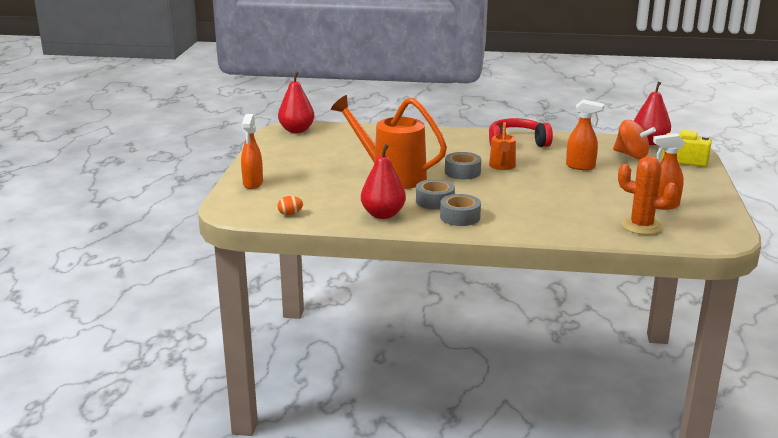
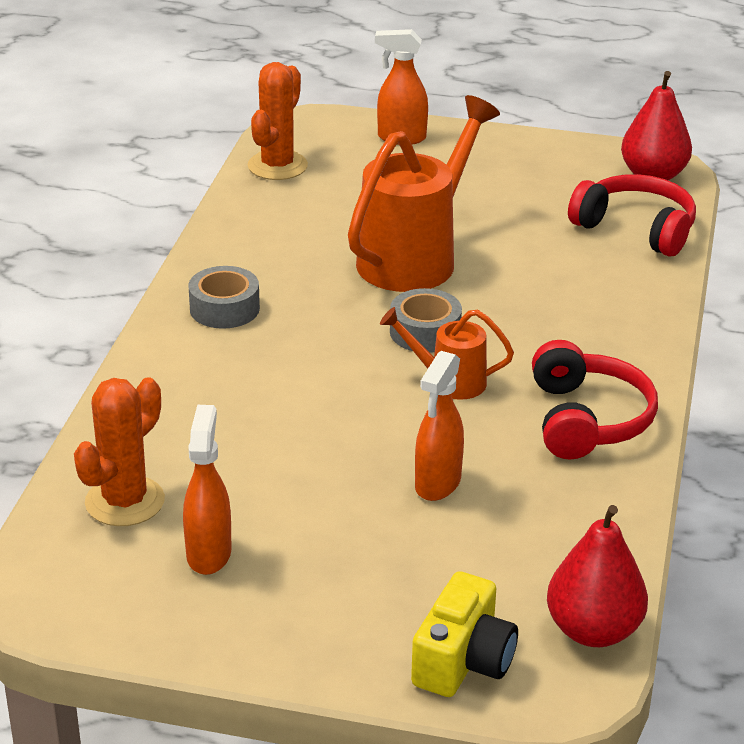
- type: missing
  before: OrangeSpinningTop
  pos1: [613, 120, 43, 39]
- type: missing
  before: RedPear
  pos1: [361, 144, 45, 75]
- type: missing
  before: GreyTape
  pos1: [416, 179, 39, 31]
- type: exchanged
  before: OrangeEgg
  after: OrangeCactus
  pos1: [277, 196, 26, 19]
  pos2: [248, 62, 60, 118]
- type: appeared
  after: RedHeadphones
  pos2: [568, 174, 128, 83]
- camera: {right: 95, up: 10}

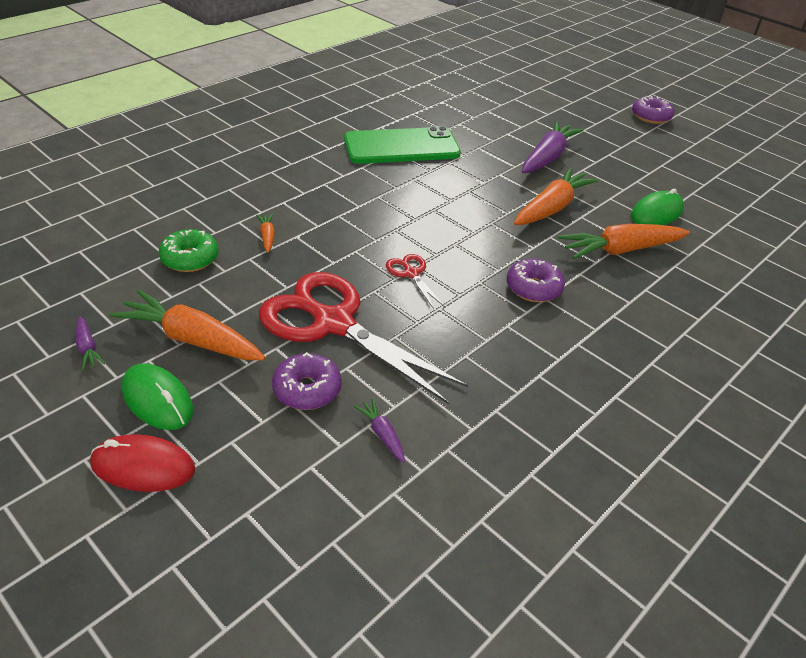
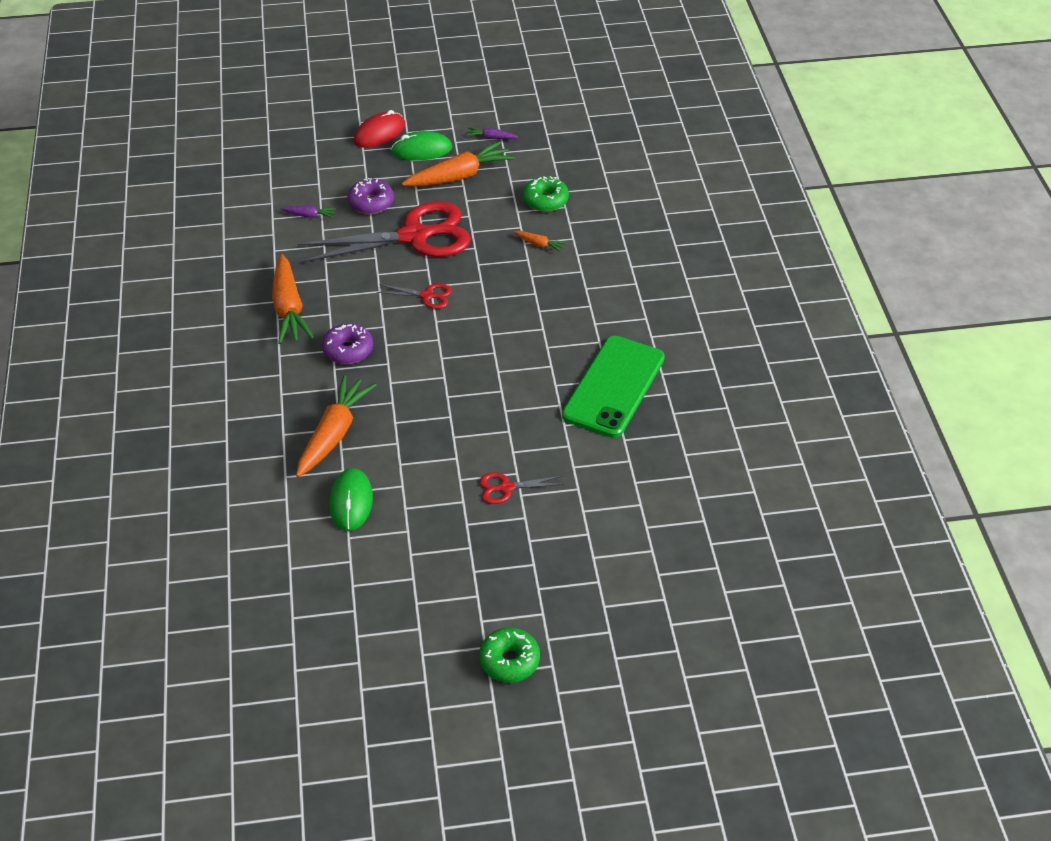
- type: colour
  before: PurpleDonut
  after: GreenDonut
  pos1: [632, 96, 42, 28]
  pos2: [479, 628, 61, 55]
- type: exchanged
  before: PurpleCarrot
  after: RedScissors
  pos1: [522, 121, 62, 52]
  pos2: [479, 472, 85, 32]
- type: relocated
  before: OrangeCarrot
  pos1: [514, 167, 85, 58]
  pos2: [272, 254, 42, 90]
- camera: {right: 130, up: 5}

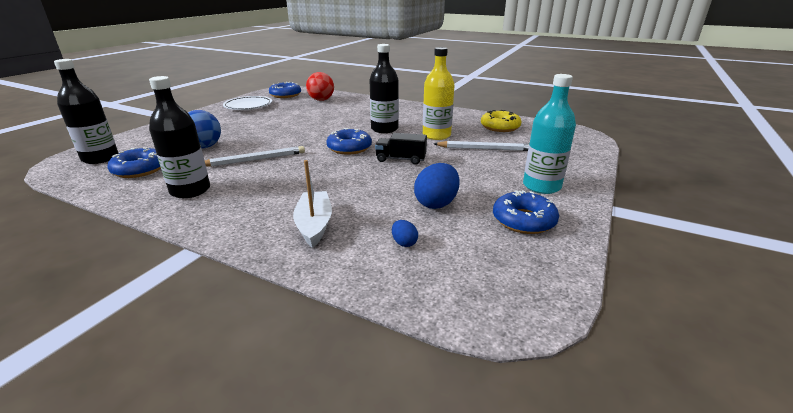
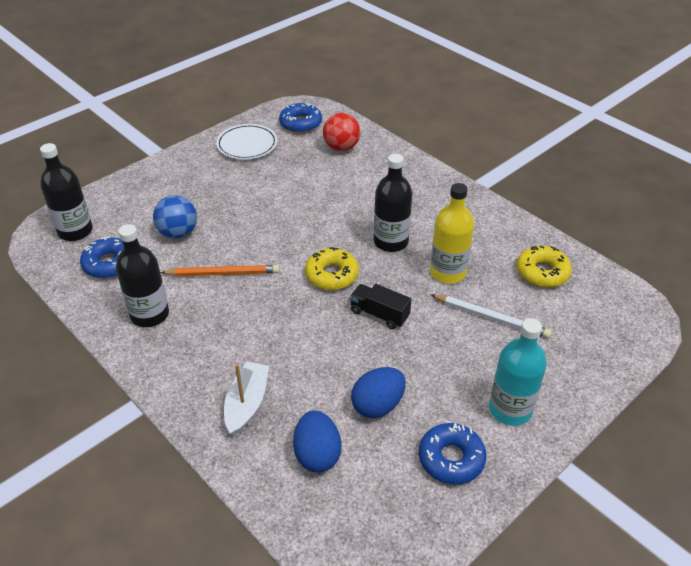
- type: colour
  before: BlueDonut
  after: YellowDonut
  pos1: [326, 128, 46, 27]
  pos2: [305, 247, 54, 43]
- type: colour
  before: WhitePencil
  after: OrangePencil
  pos1: [205, 146, 100, 21]
  pos2: [160, 265, 120, 11]
- type: size
  before: BlueEgg
  pos1: [392, 220, 26, 27]
  pos2: [293, 411, 49, 61]
  scale: 2.01
- camera: {right: 20, up: 15}

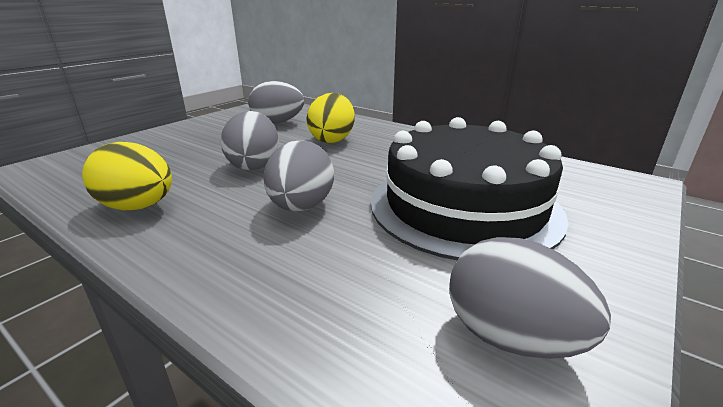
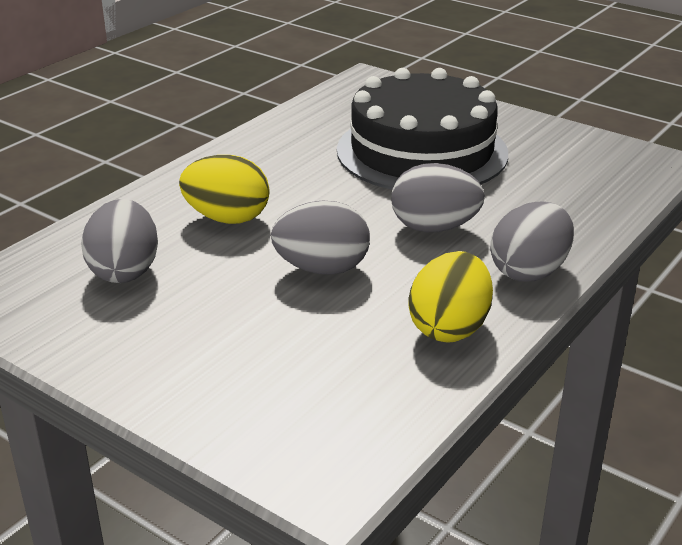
- type: relocated
  before: GreyEgg
  pos1: [449, 237, 162, 122]
  pos2: [490, 201, 84, 81]
- camera: {right: -90, up: 5}

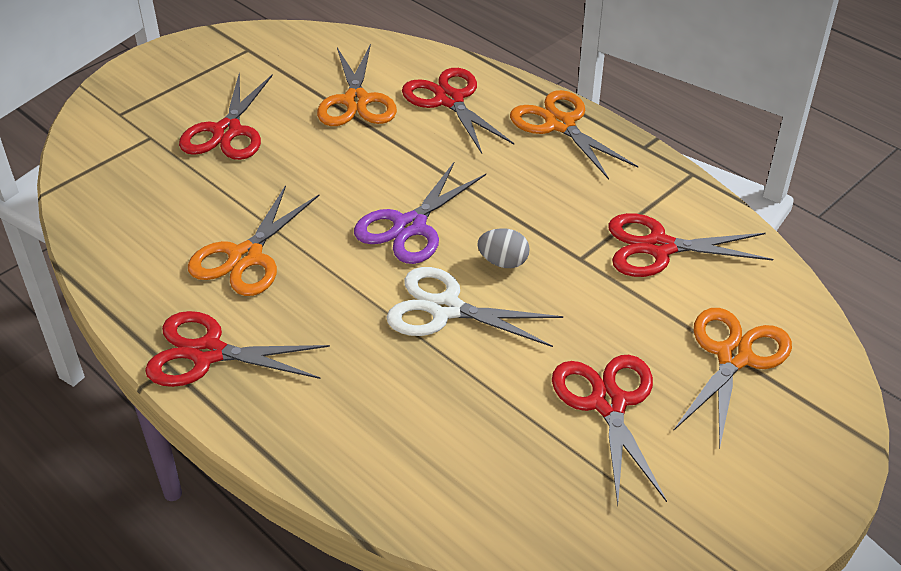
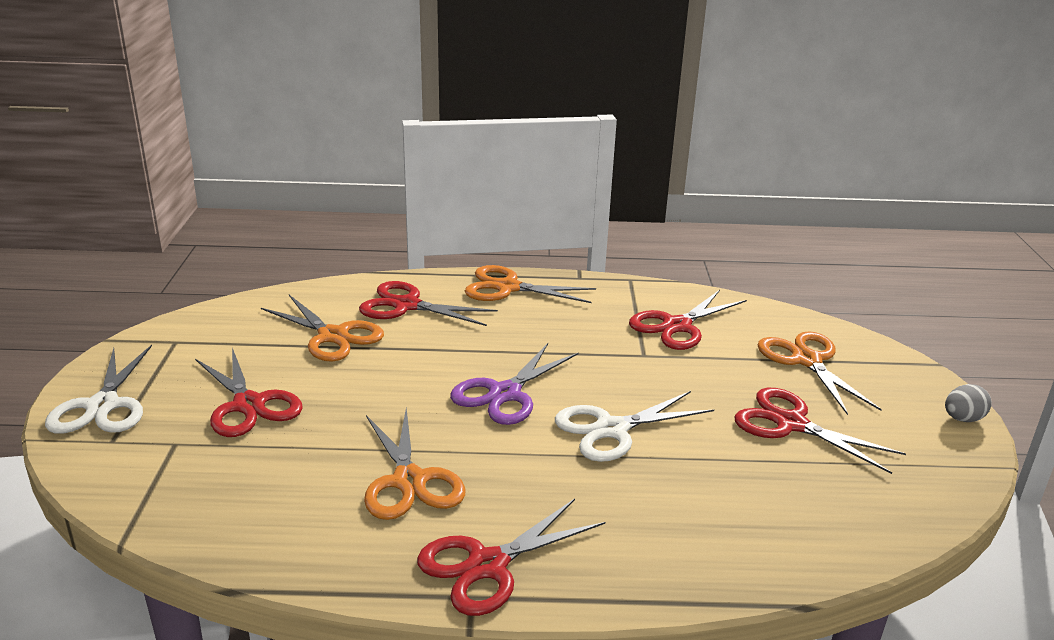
- type: spun
  before: PurpleScissors
  pos1: [354, 162, 132, 102]
  pos2: [450, 343, 129, 82]
  turn: 45
- type: relocated
  before: GreyEgg
  pos1: [477, 228, 53, 40]
  pos2: [945, 384, 47, 38]
- type: appeared
  after: WhiteScissors
  pos2: [45, 345, 107, 89]
- camera: {right: -45, up: -15}

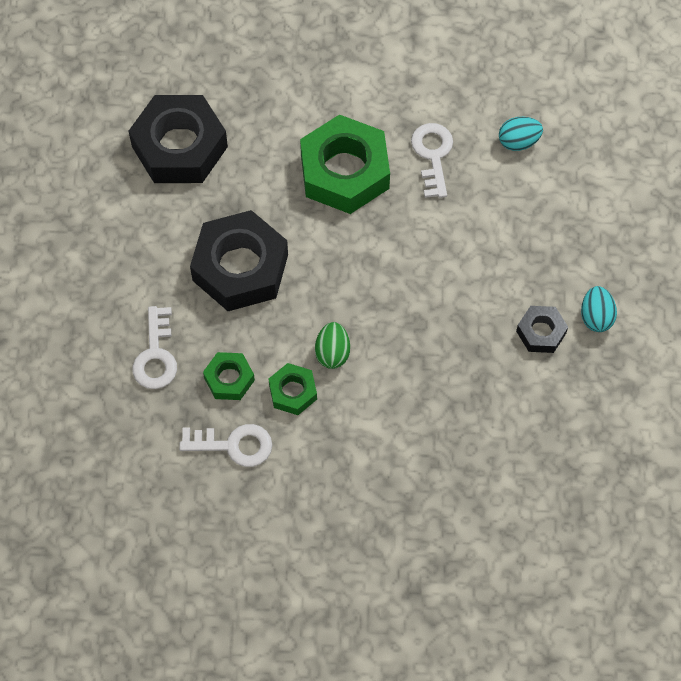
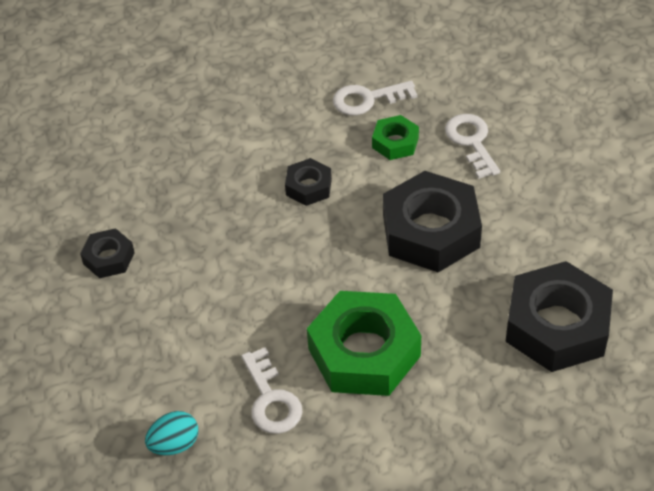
- type: missing
  before: TurquoiseEgg
  pos1: [581, 286, 36, 46]
- type: exchanged
  before: GreenEgg
  after: BlackNut
  pos1: [315, 322, 35, 47]
  pos2: [285, 158, 47, 48]
- type: missing
  before: GreenNut
  pos1: [269, 363, 48, 52]
- camera: {right: 165, up: -15}

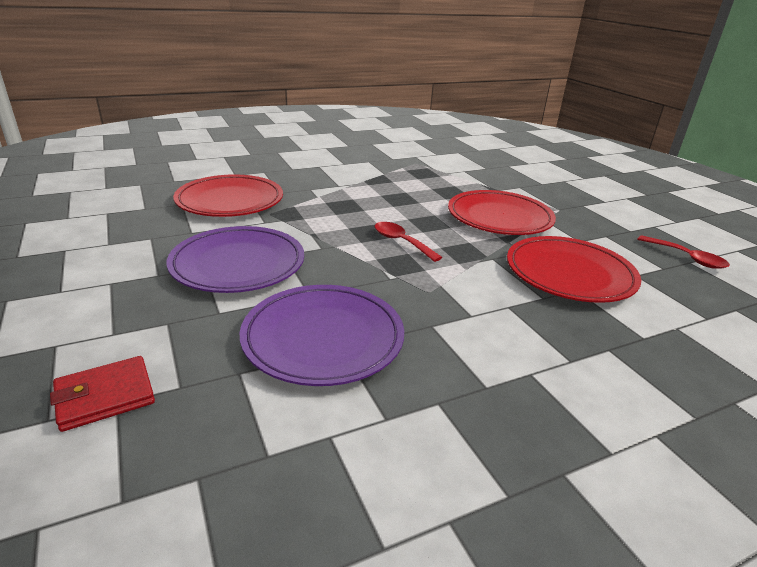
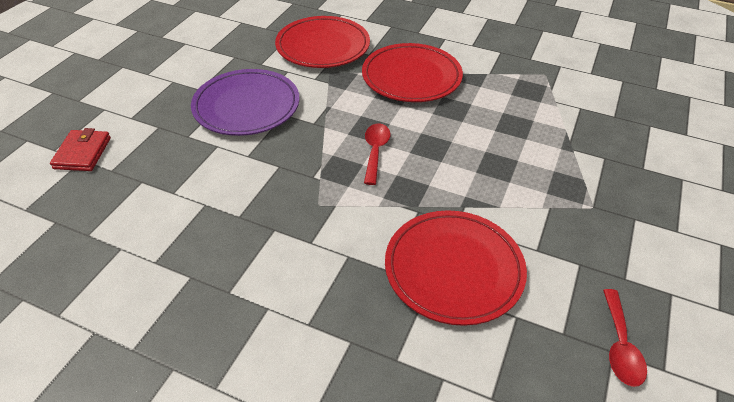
- type: relocated
  before: RedPlate
  pos1: [448, 190, 108, 45]
  pos2: [362, 43, 101, 59]
- type: missing
  before: PurplePlate
  pos1: [240, 285, 164, 101]
- type: spun
  before: RedWallet
  pos1: [50, 356, 105, 76]
  pos2: [50, 128, 61, 43]
  turn: 75
- camera: {right: 50, up: 15}

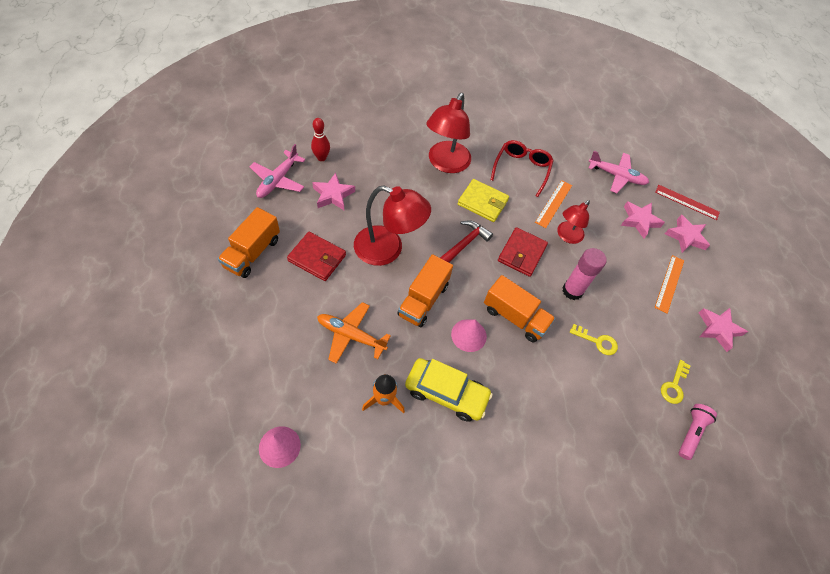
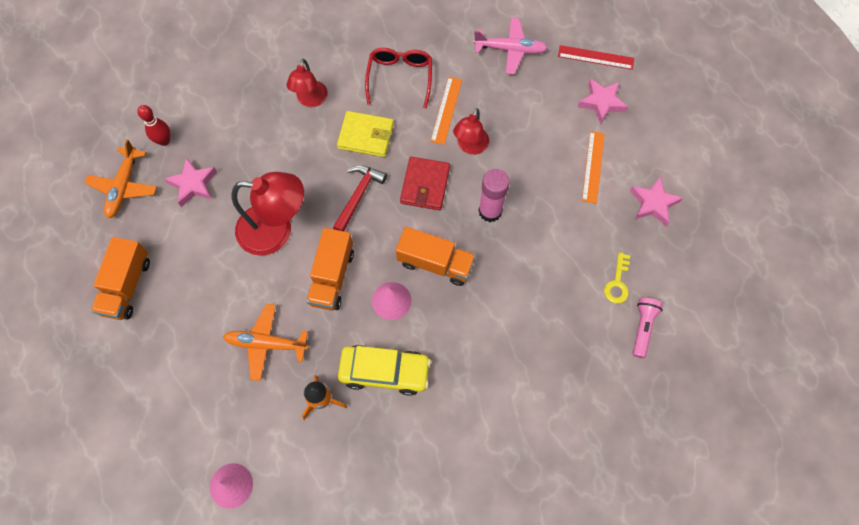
- type: size
  before: RedLamp
  pos1: [426, 93, 45, 80]
  pos2: [286, 59, 42, 48]
  scale: 0.6
- type: colour
  before: PinkPlane
  after: OrangePlane
  pos1: [250, 144, 55, 54]
  pos2: [84, 139, 73, 79]
- type: missing
  before: PinkStar
  pos1: [621, 201, 44, 37]
- type: missing
  before: RedWallet
  pos1: [287, 232, 59, 49]
- type: missing
  before: YellowKey
  pos1: [570, 324, 48, 31]
- camera: {right: -10, up: 10}

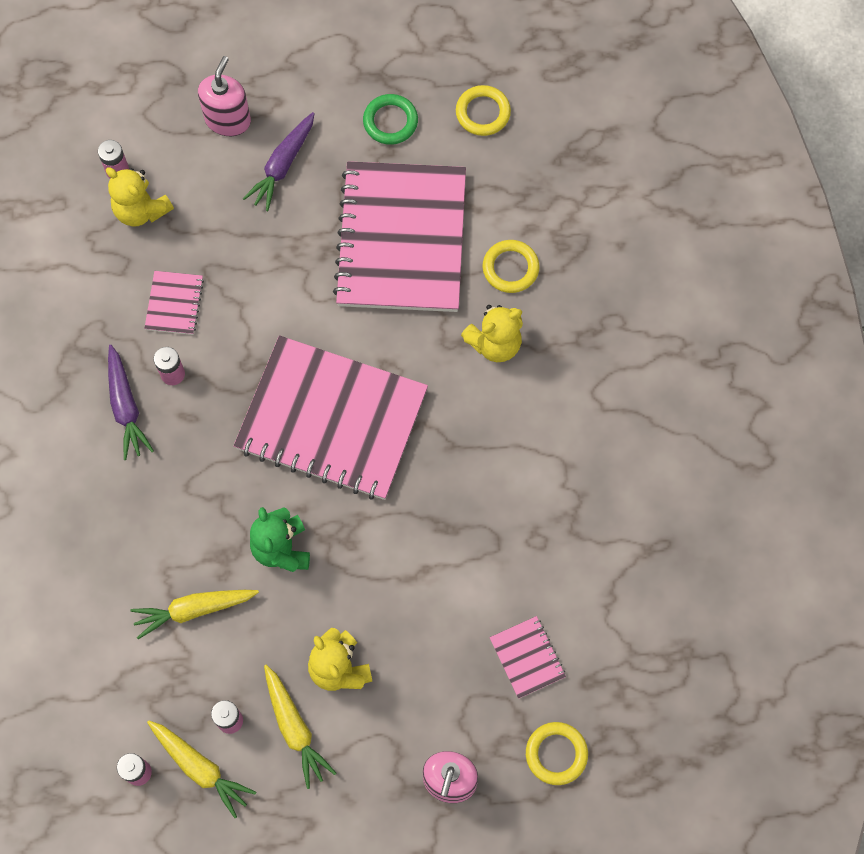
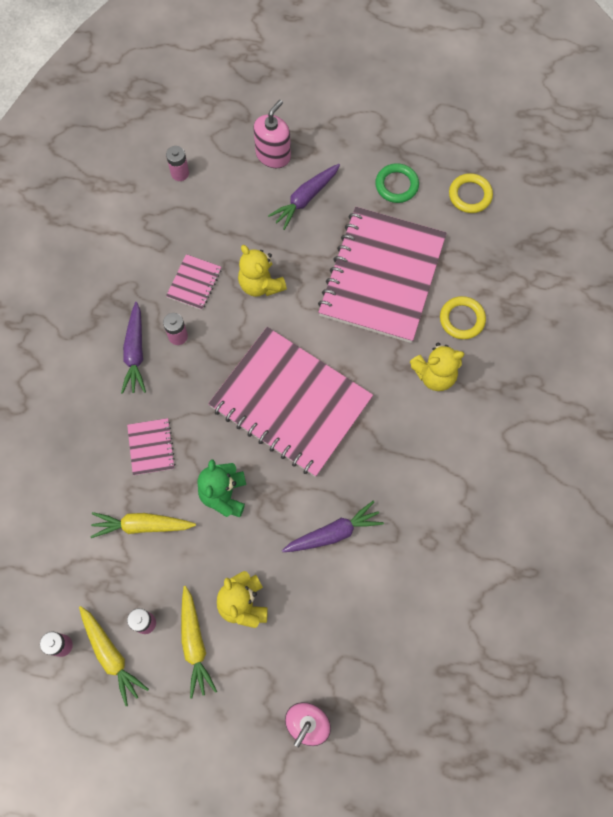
- type: relocated
  before: YellowTeddyBear
  pos1: [106, 167, 68, 59]
  pos2: [238, 245, 49, 52]
- type: relocated
  before: PinkNotebook
  pos1: [489, 616, 77, 83]
  pos2: [127, 418, 49, 58]
- type: missing
  before: YellowRing
  pos1: [526, 722, 62, 63]
- type: appeared
  after: PurpleCarrot
  pos2: [282, 501, 102, 51]
- camera: {right: 15, up: 0}

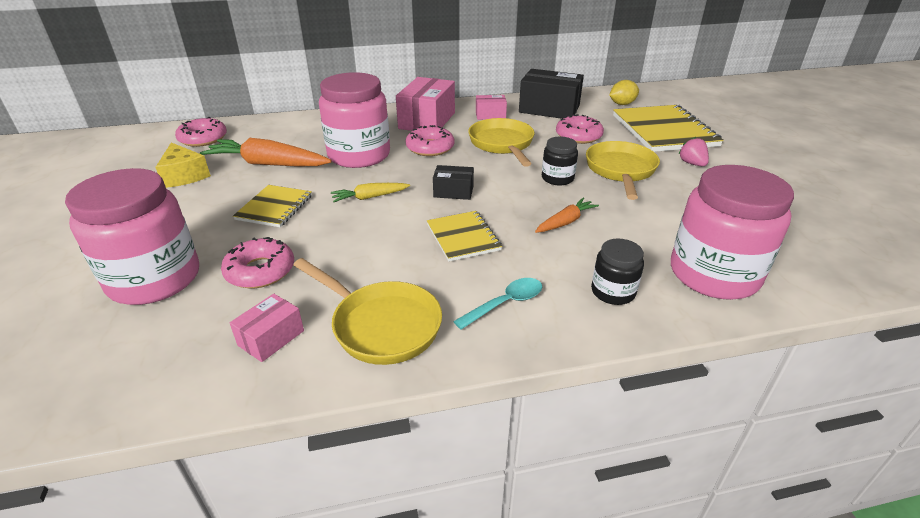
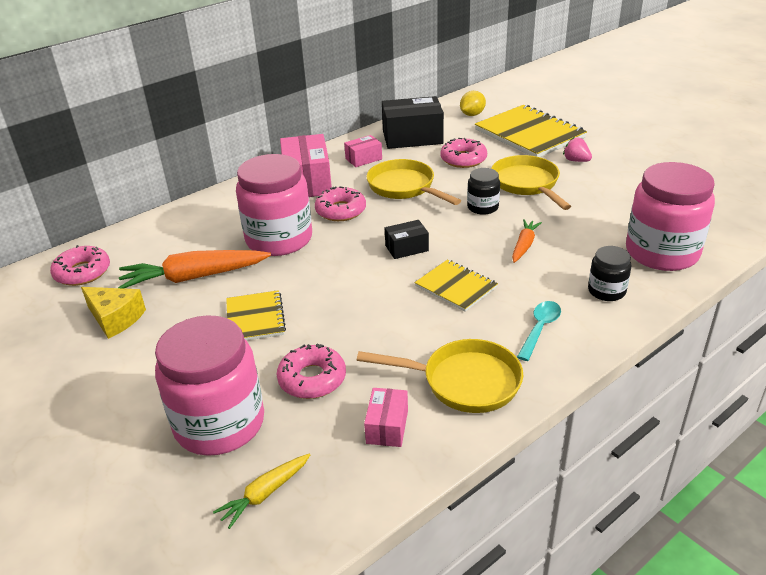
- type: relocated
  before: YellowCarrot
  pos1: [331, 183, 79, 19]
  pos2: [213, 454, 97, 75]
- camera: {right: -25, up: 0}

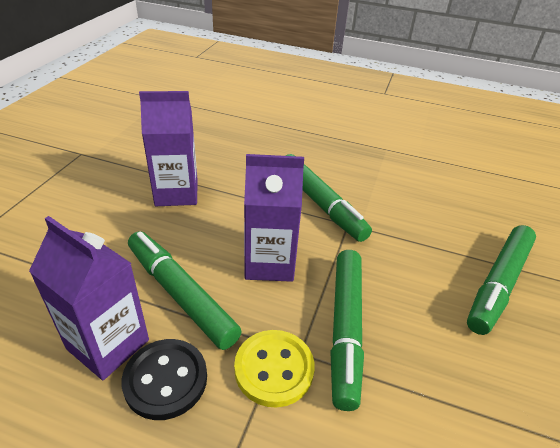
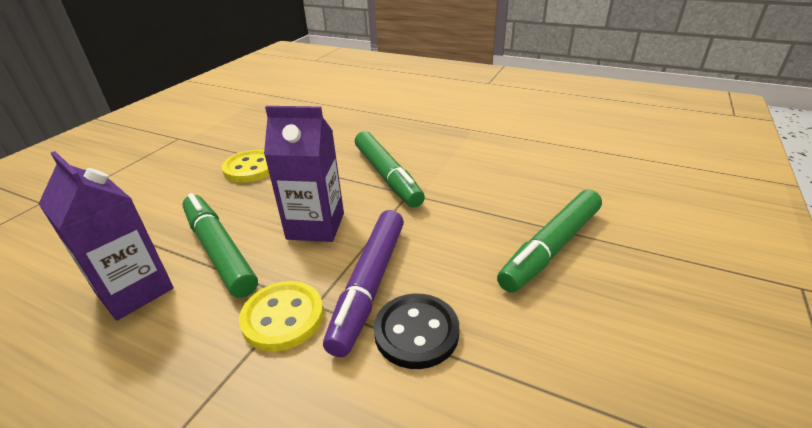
- type: exchanged
  before: PurpleCarton
  after: YellowButton
  pos1: [139, 91, 59, 115]
  pos2: [222, 150, 48, 32]
- type: colour
  before: GreenMarker
  after: PurpleMarker
  pos1: [330, 250, 34, 161]
  pos2: [323, 210, 81, 147]
- type: relocated
  before: BlackButton
  pos1: [122, 339, 85, 81]
  pos2: [374, 294, 85, 75]
- camera: {right: 10, up: -5}

